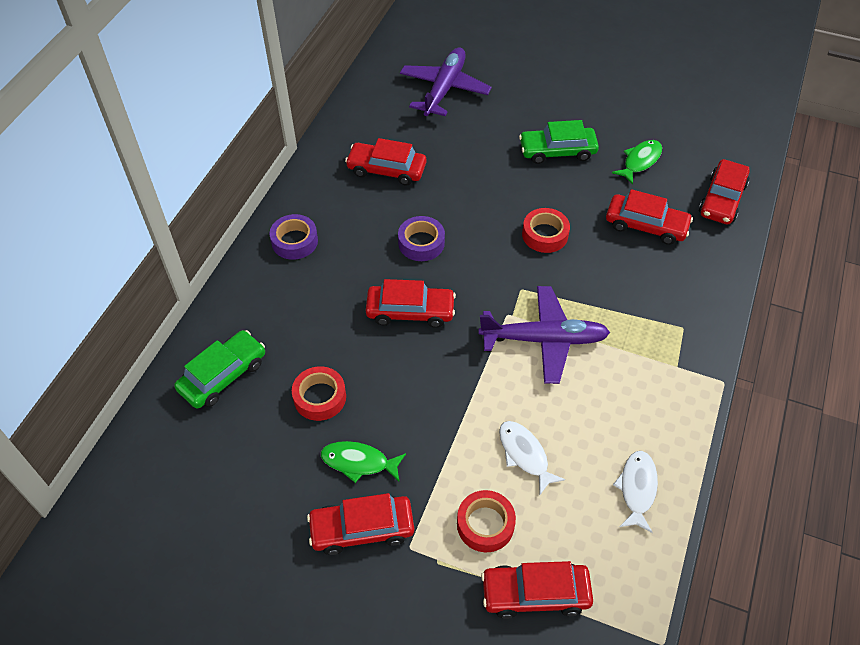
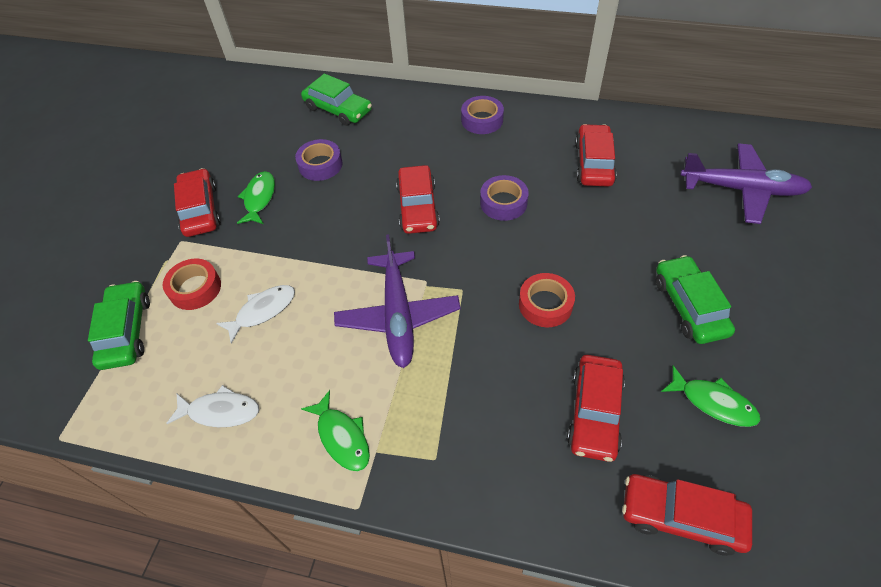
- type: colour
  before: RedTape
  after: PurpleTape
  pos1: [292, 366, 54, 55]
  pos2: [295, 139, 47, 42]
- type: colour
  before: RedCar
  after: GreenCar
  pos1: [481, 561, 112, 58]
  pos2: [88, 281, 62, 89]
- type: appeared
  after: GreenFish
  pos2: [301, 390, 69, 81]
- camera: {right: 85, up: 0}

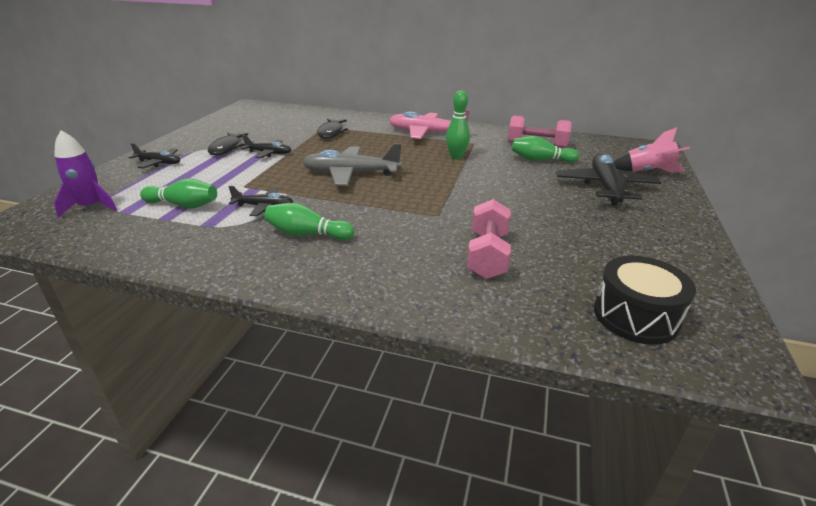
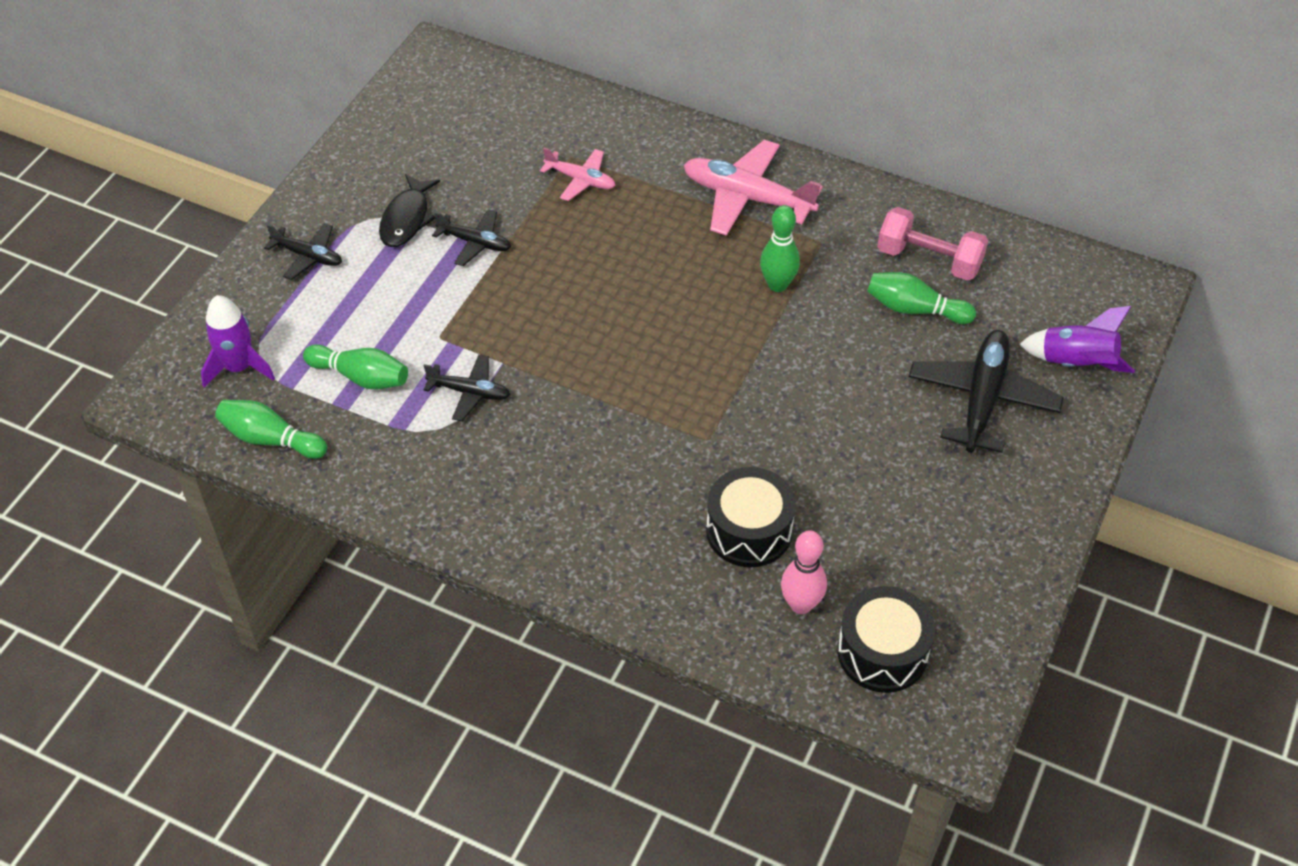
- type: exchanged
  before: BlackFish
  after: PinkPlane
  pos1: [317, 119, 31, 19]
  pos2: [540, 148, 76, 53]
- type: colour
  before: PinkRocket
  after: PurpleRocket
  pos1: [614, 127, 76, 46]
  pos2: [1020, 306, 115, 67]
- type: missing
  before: GreyPlane
  pos1: [302, 143, 100, 43]
- type: exchanged
  before: PinkDumbbell
  after: BlackDrum
  pos1: [467, 199, 44, 80]
  pos2: [706, 467, 90, 100]
- type: relocated
  before: GreenBowlingPin
  pos1: [264, 203, 90, 37]
  pos2: [215, 400, 112, 59]
- type: appeared
  after: PinkBowlingPin
  pos2: [781, 530, 46, 84]
- camera: {right: 10, up: 20}

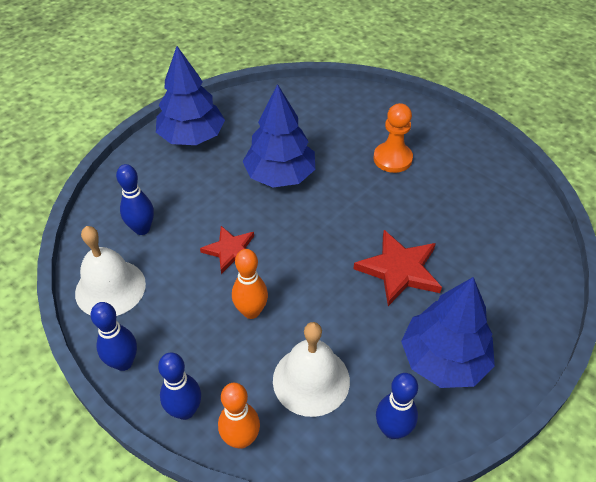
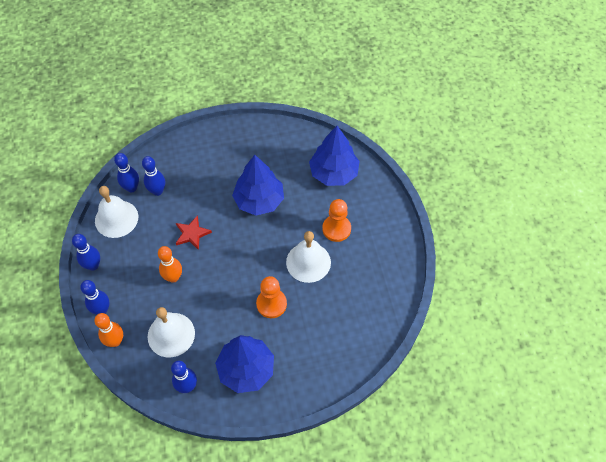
- type: relocated
  before: BlueTree
  pos1: [156, 46, 69, 99]
  pos2: [309, 126, 51, 60]
- type: exchanged
  before: RedStar
  after: OrangePawn
  pos1: [353, 230, 89, 76]
  pos2: [256, 276, 31, 42]
- type: appeared
  after: BlueBowlingPin
  pos2: [114, 153, 25, 39]
- type: appeared
  after: WhiteBell
  pos2: [286, 231, 45, 52]
- camera: {right: 35, up: 10}

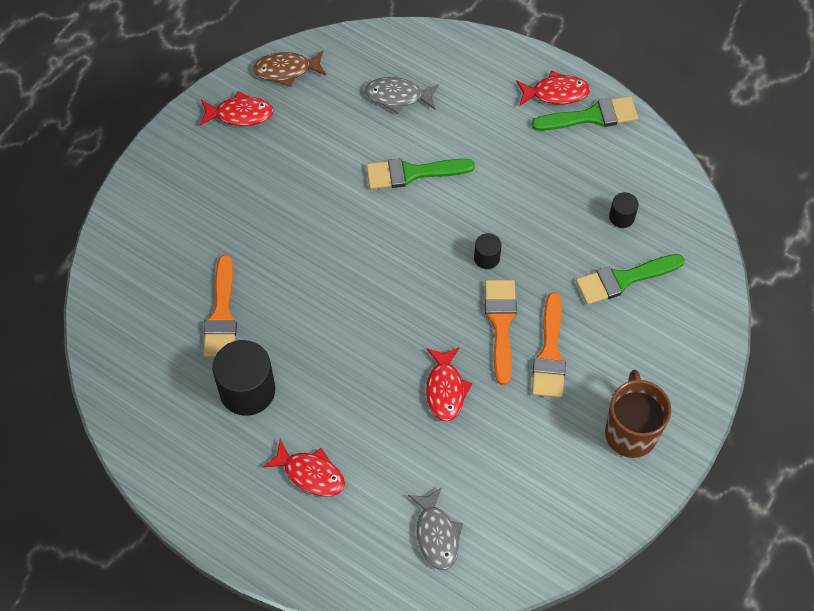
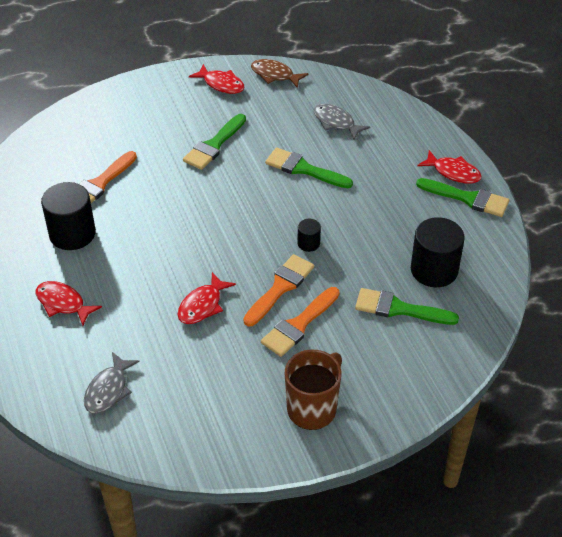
- type: size
  before: BlackCylinder
  pos1: [609, 192, 30, 36]
  pos2: [411, 217, 54, 70]
  scale: 2.06
- type: spun
  before: RedFish
  pos1: [263, 439, 82, 58]
  pos2: [36, 281, 66, 45]
  turn: 150
- type: appeared
  after: GreenBrush
  pos2: [183, 114, 63, 56]
- camera: {right: 35, up: -15}

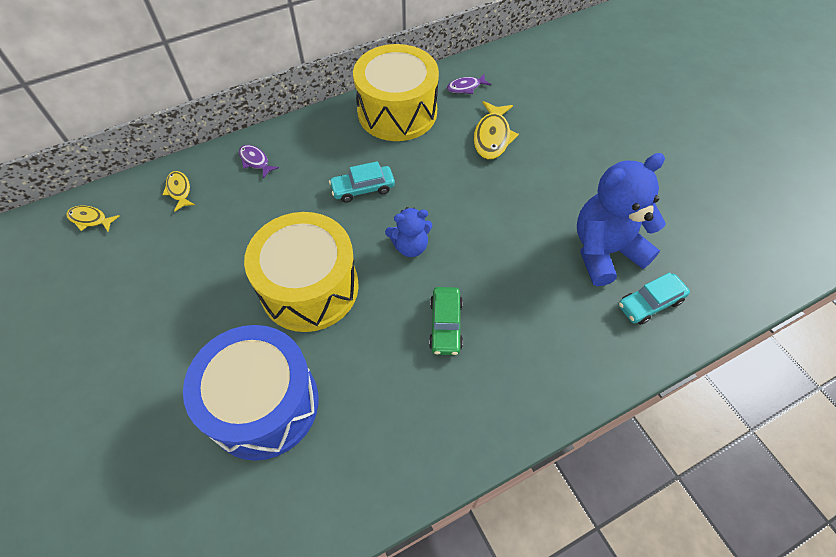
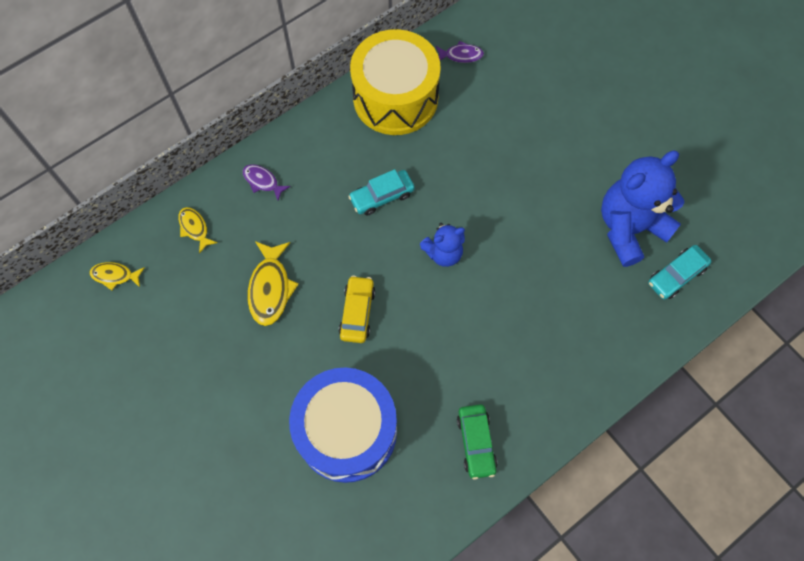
- type: spun
  before: PurpleFish
  pos1: [447, 74, 44, 20]
  pos2: [436, 41, 48, 22]
  turn: -150
- type: relocated
  before: YellowFish
  pos1: [473, 101, 46, 58]
  pos2: [248, 241, 51, 85]
- type: exchanged
  before: YellowDrum
  after: YellowCar
  pos1: [244, 212, 115, 120]
  pos2: [339, 275, 36, 68]
- type: relocated
  before: GreenCar
  pos1: [429, 287, 34, 68]
  pos2: [457, 404, 40, 76]
- camera: {right: -10, up: 10}

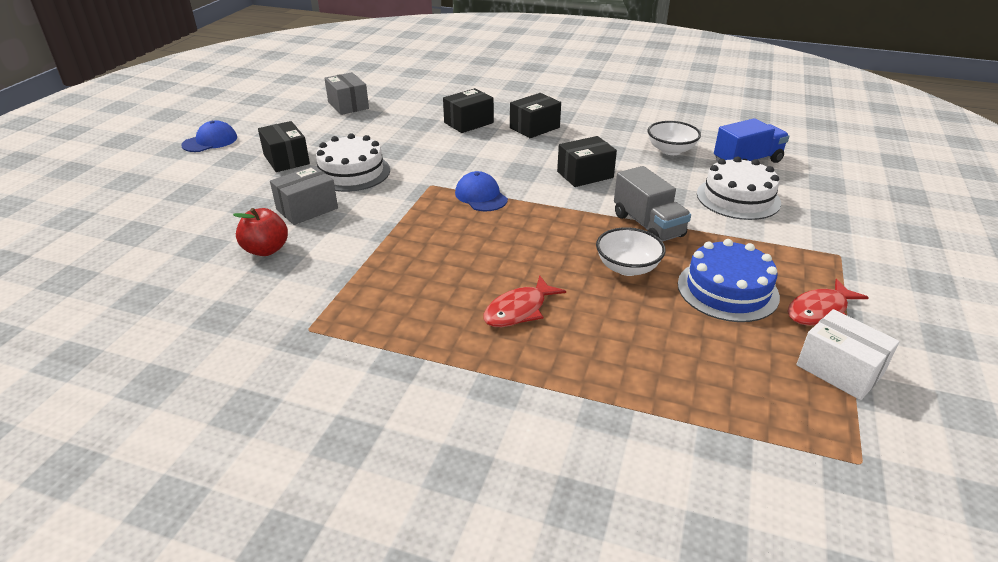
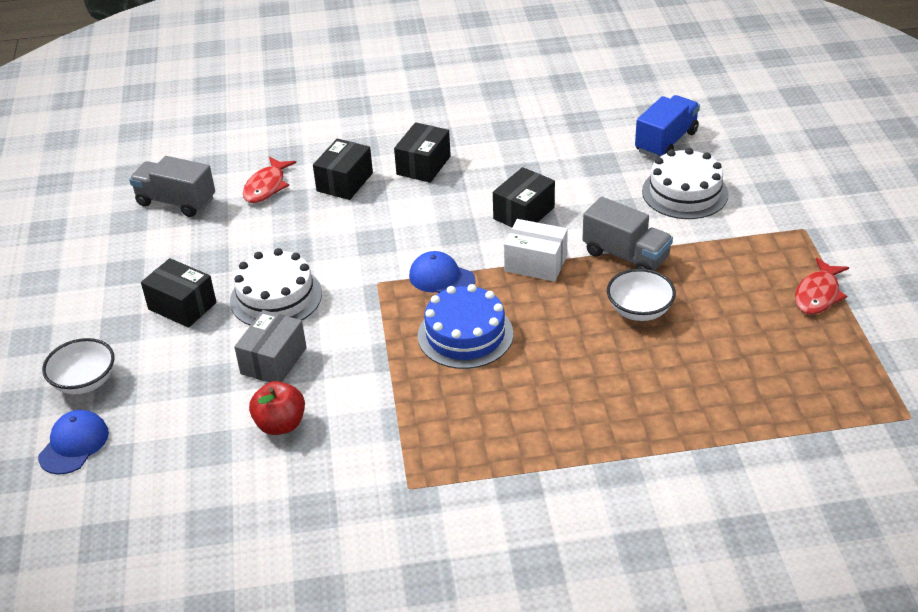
- type: exchanged
  before: GreyBox
  after: GreyTruck
  pos1: [324, 72, 45, 43]
  pos2: [129, 156, 86, 61]
- type: relocated
  before: BlueCap
  pos1: [181, 120, 56, 32]
  pos2: [38, 410, 71, 64]
- type: relocated
  before: WhiteBowl
  pos1: [648, 121, 53, 34]
  pos2: [42, 338, 73, 57]
- type: relocated
  before: BlueCake
  pos1: [678, 239, 102, 83]
  pos2: [418, 284, 95, 85]
- type: relocated
  before: RedFish
  pos1: [483, 275, 83, 52]
  pos2: [243, 156, 53, 47]
- type: relocated
  before: WhiteBox
  pos1: [796, 309, 104, 91]
  pos2: [504, 219, 64, 63]
- camera: {right: -25, up: 5}

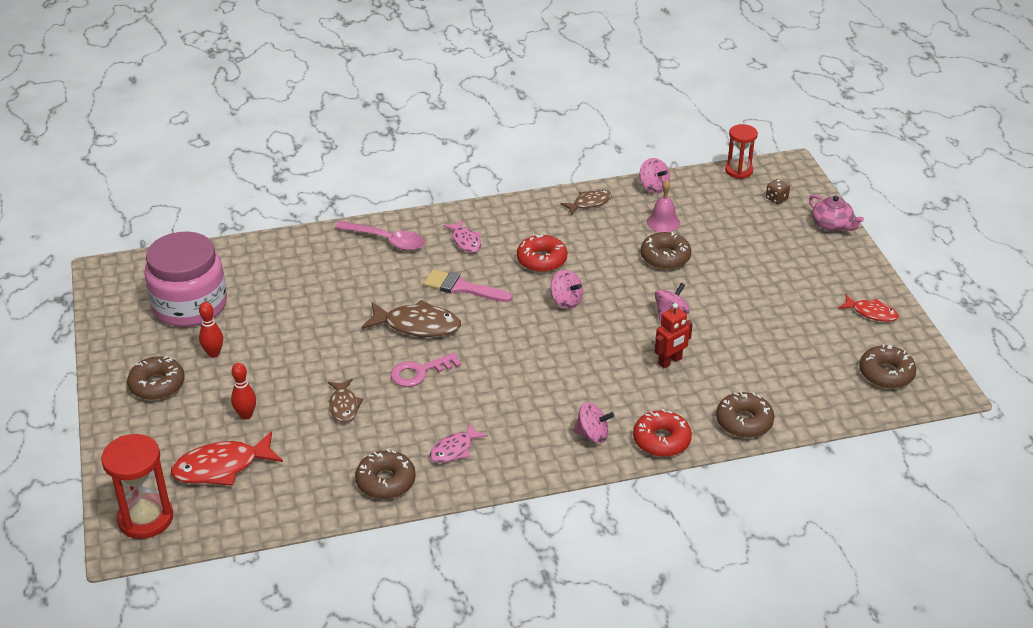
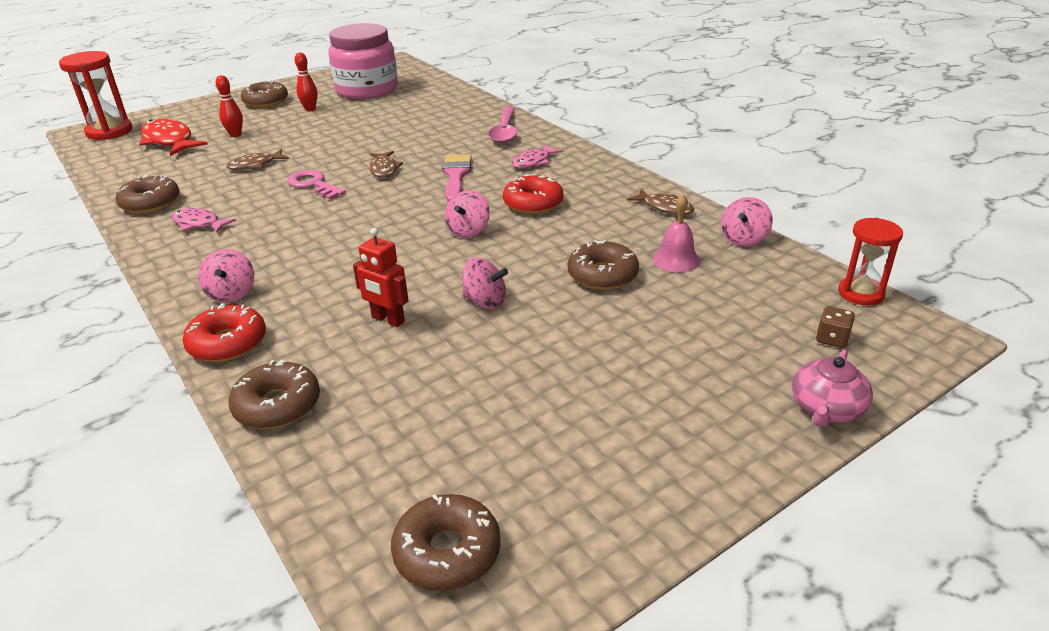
- type: missing
  before: RedFish
  pos1: [838, 294, 60, 28]
- type: size
  before: BrownFish
  pos1: [361, 300, 100, 37]
  pos2: [369, 151, 34, 27]
  scale: 0.6
- camera: {right: 70, up: -5}

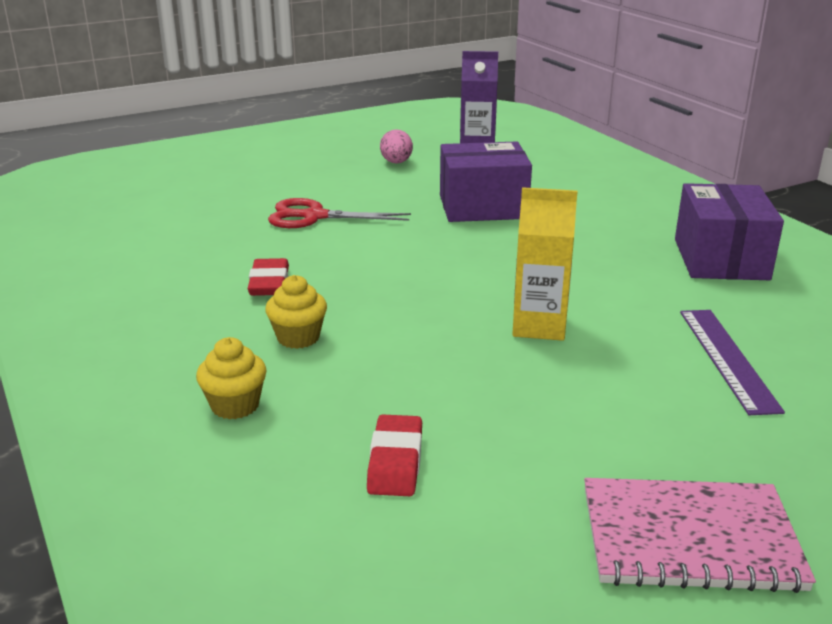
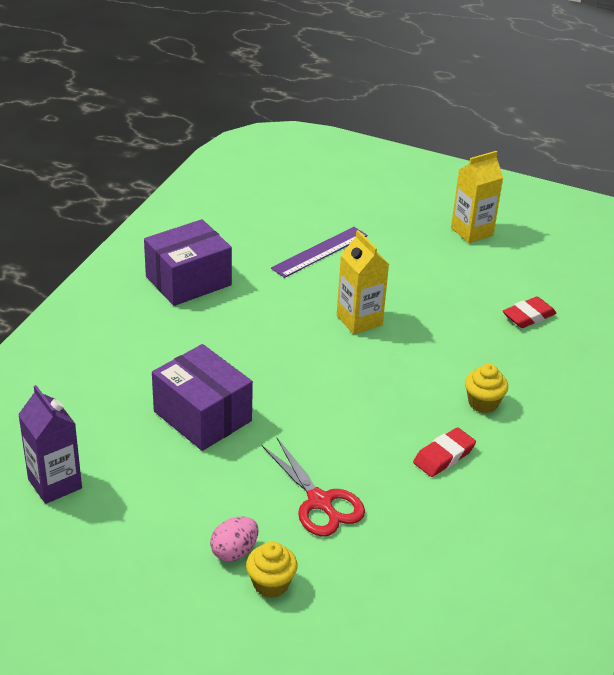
- type: relocated
  before: PinkEgg
  pos1: [380, 129, 33, 34]
  pos2: [210, 517, 49, 45]
- type: relocated
  before: YellowCupcake
  pos1: [196, 337, 71, 82]
  pos2: [246, 541, 52, 57]
- type: exchanged
  before: PinkNotebook
  after: YellowCarton
  pos1: [584, 478, 232, 115]
  pos2: [451, 151, 52, 92]
- camera: {right: -130, up: 10}

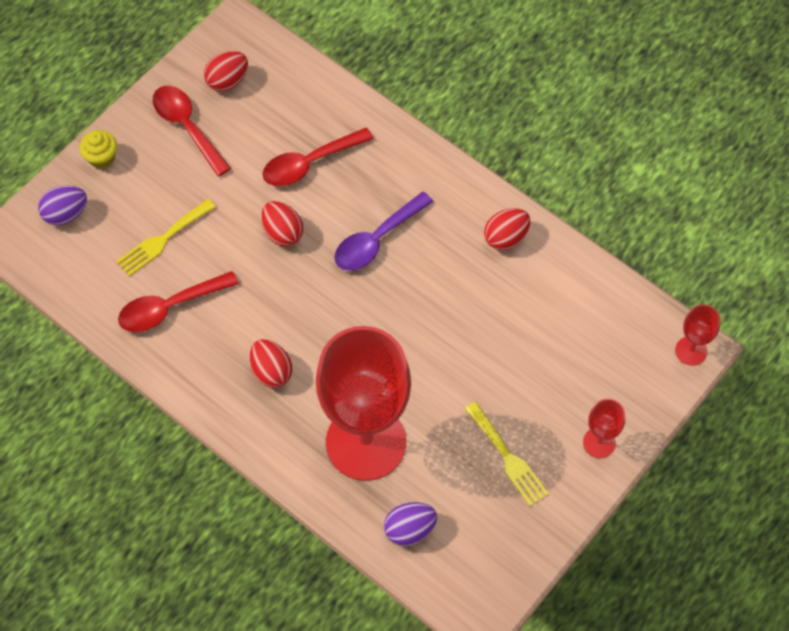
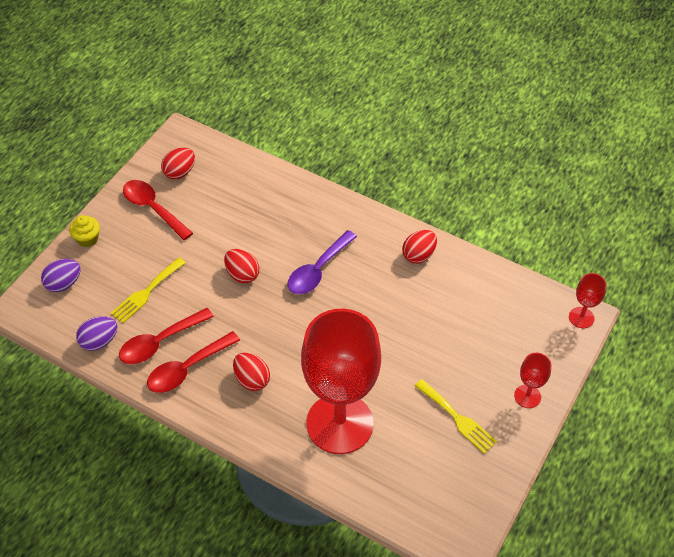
- type: relocated
  before: RedSpoon
  pos1: [263, 127, 110, 59]
  pos2: [147, 331, 93, 62]
- type: relocated
  before: PurpleEgg
  pos1: [384, 502, 53, 44]
  pos2: [76, 316, 41, 35]
- camera: {right: -10, up: -10}

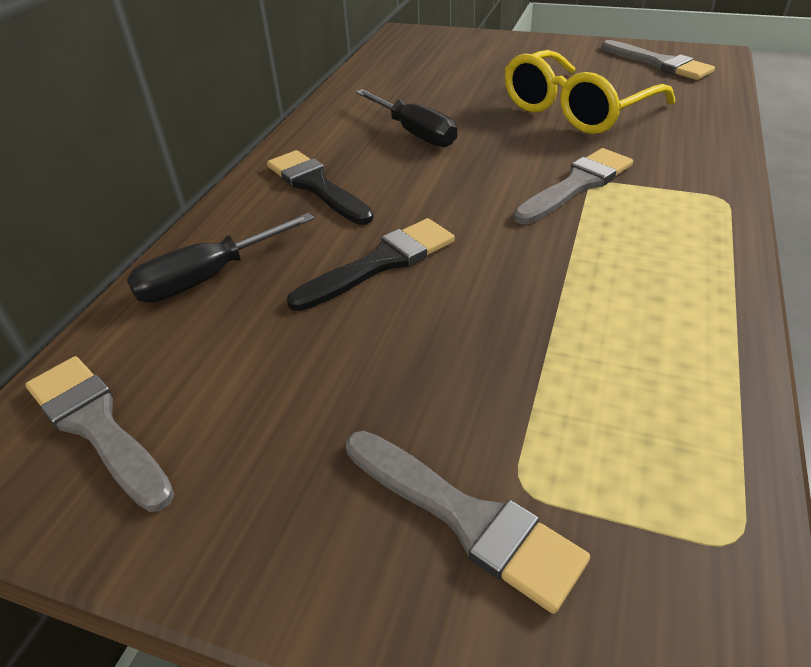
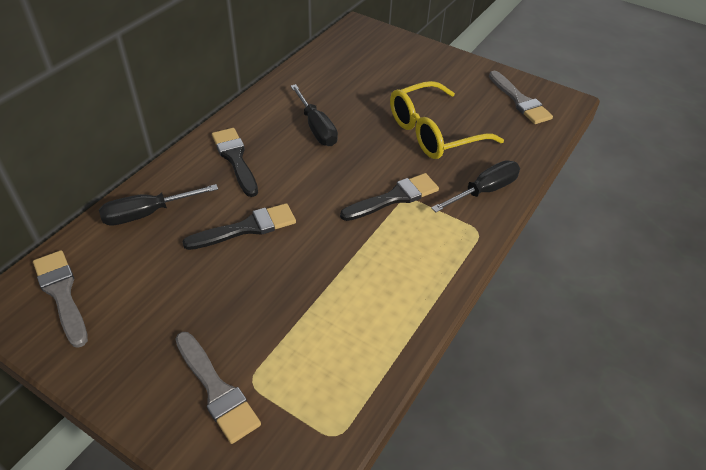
- type: colour
  before: GreyBrush
  after: BlackBrush
  pos1: [513, 148, 120, 76]
  pos2: [340, 173, 99, 48]
- type: appeared
  after: BlackScrewdriver
  pos2: [431, 160, 89, 52]
- camera: {right: 10, up: 5}

